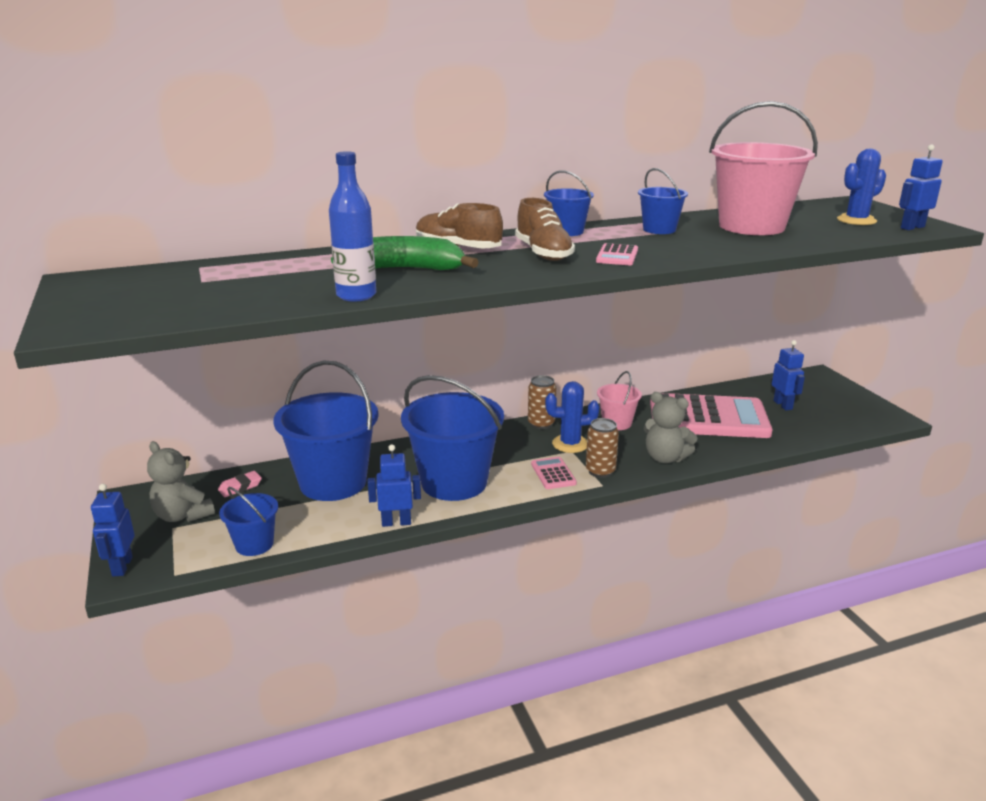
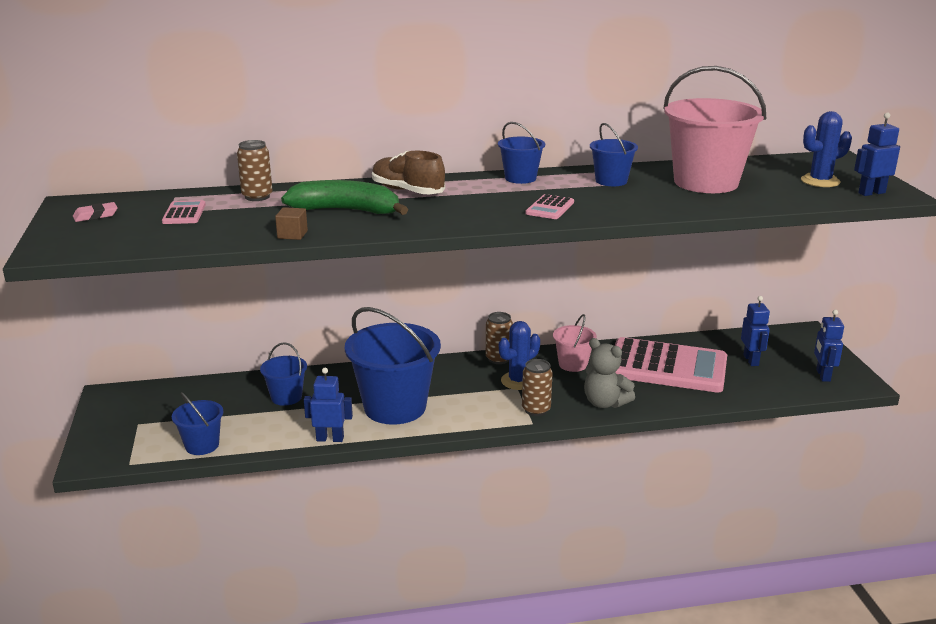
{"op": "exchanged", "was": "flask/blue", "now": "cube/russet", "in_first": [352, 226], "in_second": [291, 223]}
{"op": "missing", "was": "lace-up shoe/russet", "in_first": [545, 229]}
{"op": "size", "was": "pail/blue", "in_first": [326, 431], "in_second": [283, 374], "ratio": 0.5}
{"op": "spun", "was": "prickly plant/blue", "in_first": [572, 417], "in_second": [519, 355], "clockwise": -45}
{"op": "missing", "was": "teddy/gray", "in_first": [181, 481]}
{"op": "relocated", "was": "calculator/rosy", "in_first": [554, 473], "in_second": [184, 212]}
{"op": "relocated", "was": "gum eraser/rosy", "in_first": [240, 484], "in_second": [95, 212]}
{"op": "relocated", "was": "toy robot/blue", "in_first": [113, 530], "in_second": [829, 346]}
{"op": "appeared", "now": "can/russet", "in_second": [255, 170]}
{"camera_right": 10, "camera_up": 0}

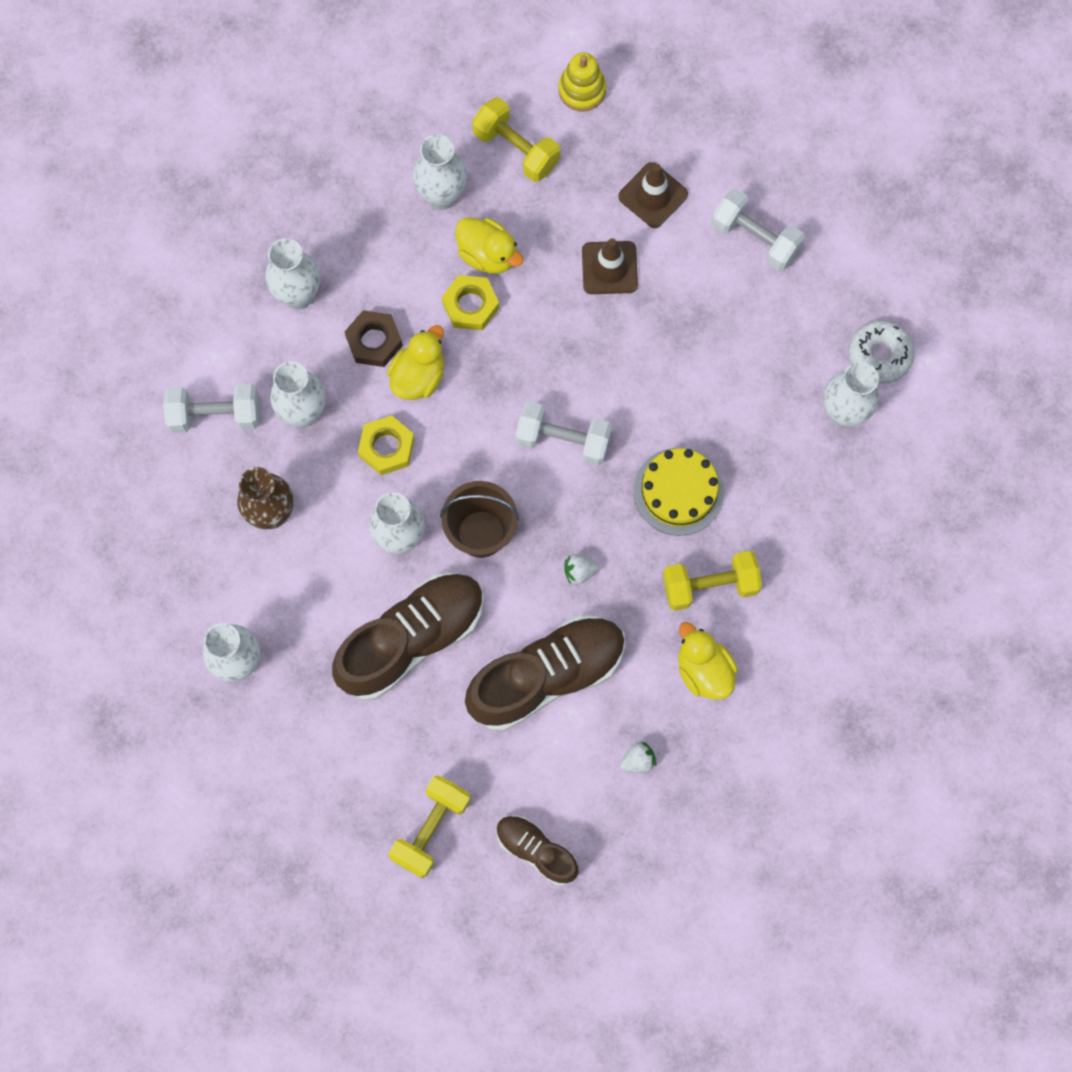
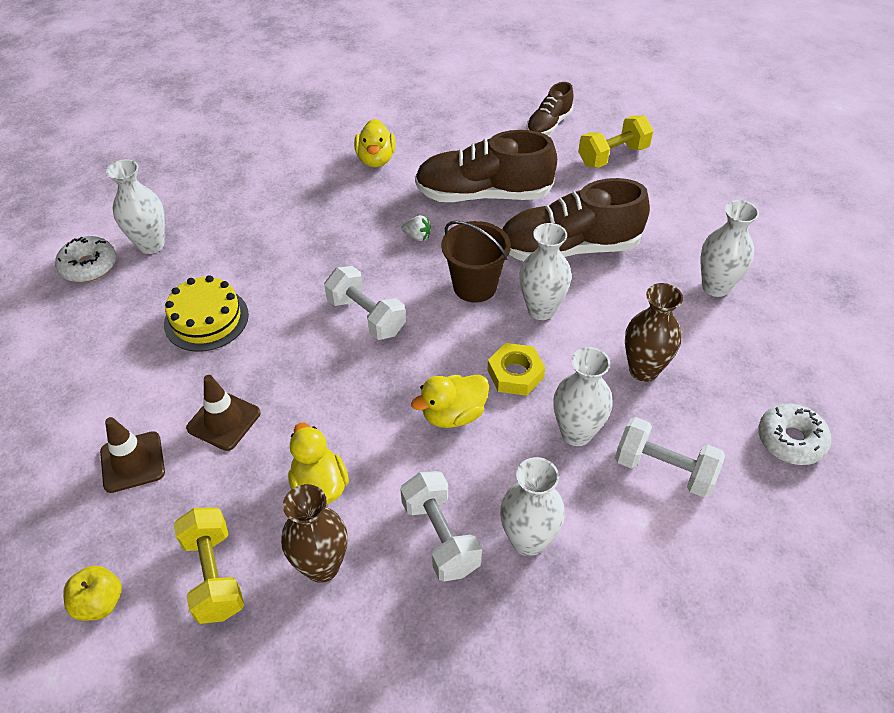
{"op": "exchanged", "was": "stacking rings/golden", "now": "apple/golden", "in_first": [582, 82], "in_second": [92, 593]}
{"op": "colour", "was": "flower vase/pure white", "now": "flower vase/russet", "in_first": [440, 172], "in_second": [314, 533]}
{"op": "relocated", "was": "free weight/pure white", "in_first": [758, 230], "in_second": [441, 526]}
{"op": "missing", "was": "hexagon nut/golden", "in_first": [470, 302]}
{"op": "missing", "was": "hexagon nut/russet", "in_first": [374, 338]}
{"op": "relocated", "was": "layer cake/golden", "in_first": [679, 492], "in_second": [206, 313]}
{"op": "missing", "was": "free weight/golden", "in_first": [712, 581]}
{"op": "missing", "was": "berry/pure white", "in_first": [638, 757]}
{"op": "spun", "was": "lace-up shoe/russet", "in_first": [537, 850], "in_second": [550, 108], "clockwise": 60}
{"op": "appeared", "now": "glazed donut/pure white", "in_second": [794, 434]}
{"camera_right": -150, "camera_up": -25}

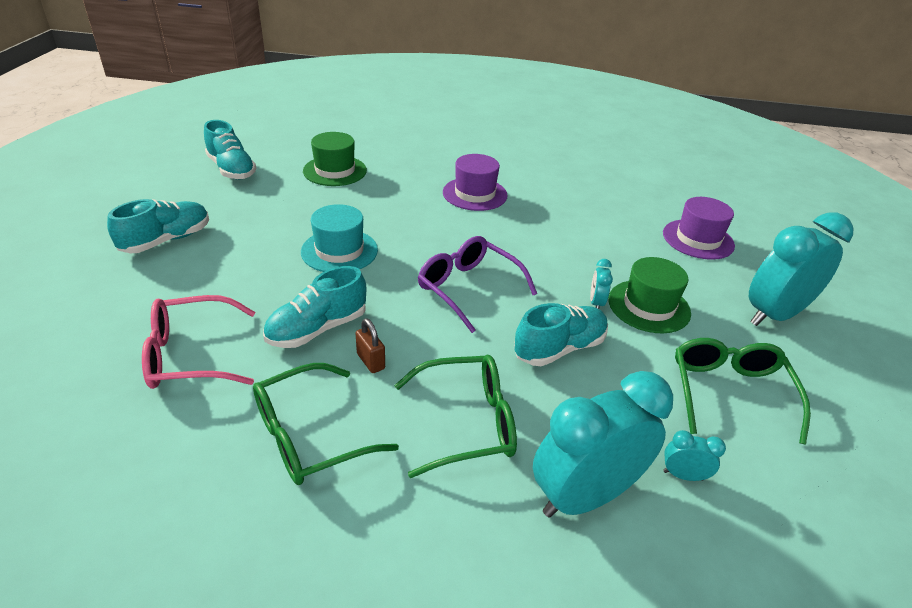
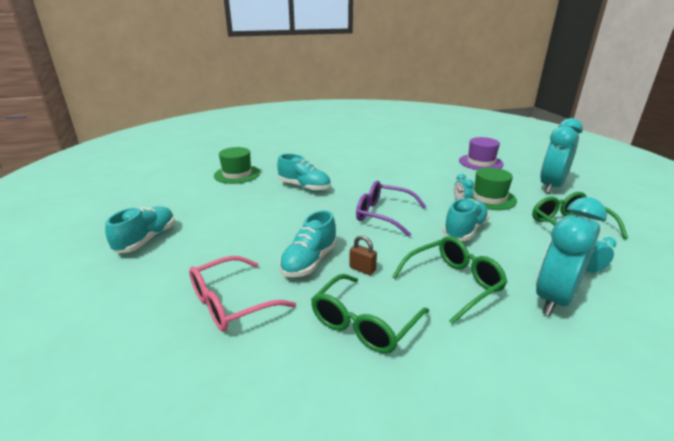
{"op": "relocated", "was": "lace-up shoe/teal", "in_first": [230, 150], "in_second": [304, 172]}
{"op": "missing", "was": "top hat/violet", "in_first": [475, 182]}
{"op": "missing", "was": "top hat/teal", "in_first": [339, 238]}
{"camera_right": -20, "camera_up": -10}

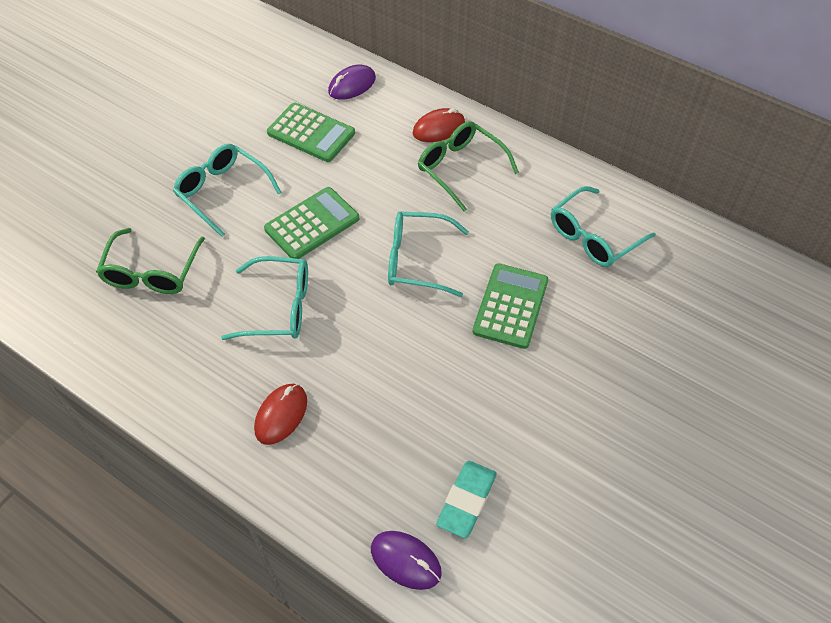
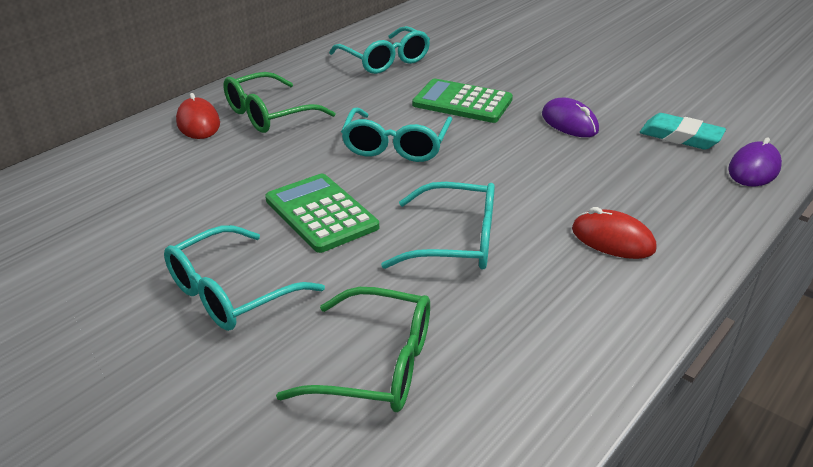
{"op": "relocated", "was": "PC mouse/violet", "in_first": [352, 82], "in_second": [570, 117]}
{"op": "missing", "was": "calculator/leaf-green", "in_first": [311, 132]}
{"op": "spun", "was": "spectacles/teal", "in_first": [264, 298], "in_second": [438, 226], "clockwise": 90}
{"camera_right": -85, "camera_up": -20}

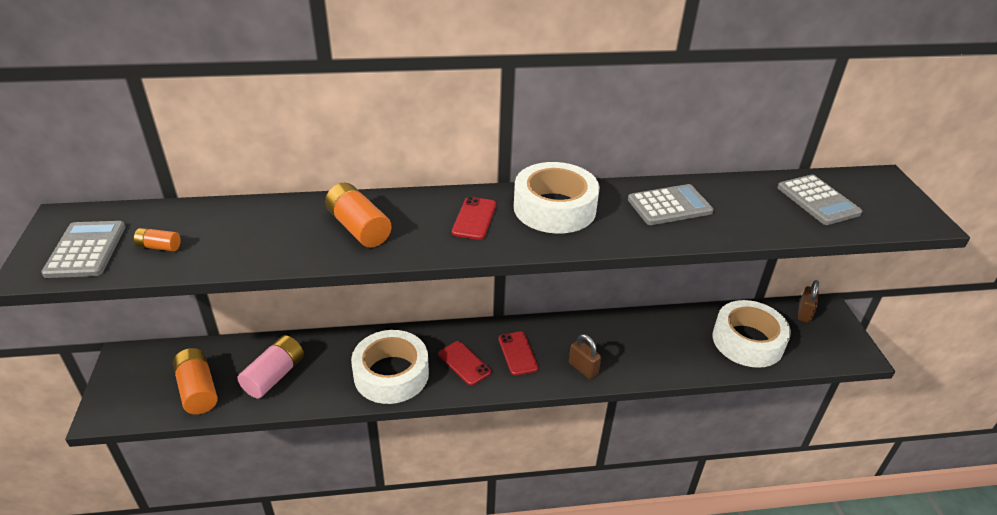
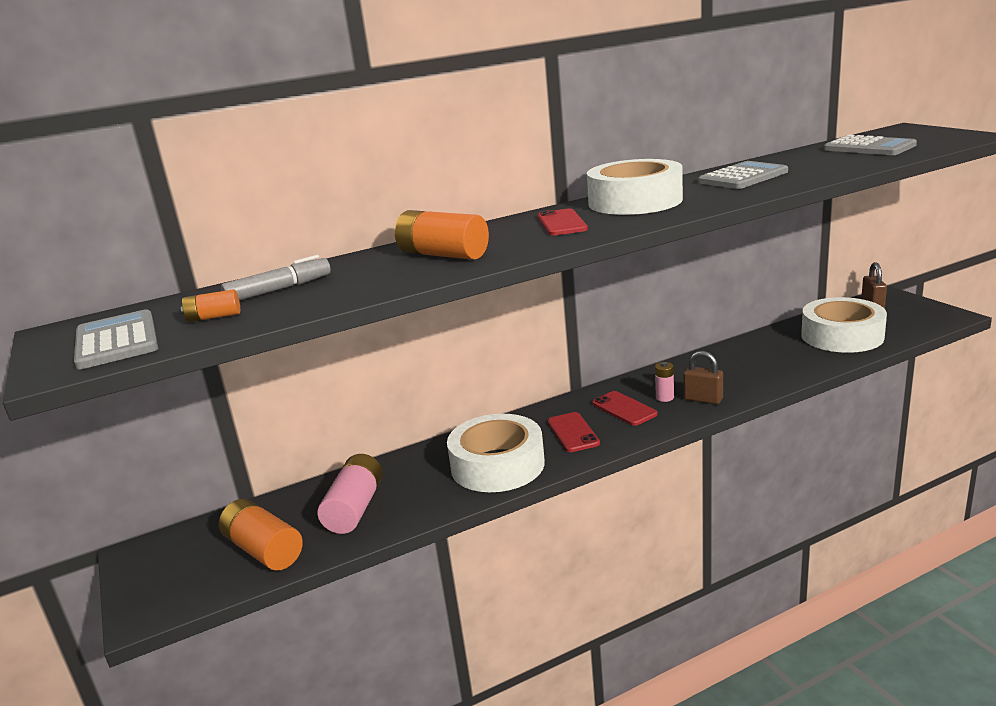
{"op": "spun", "was": "smartphone/crimson", "in_first": [464, 363], "in_second": [574, 432], "clockwise": 45}
{"op": "appeared", "now": "marker pen/gray", "in_second": [276, 278]}
{"op": "appeared", "now": "battery/rosy", "in_second": [664, 382]}
{"camera_right": -15, "camera_up": -15}

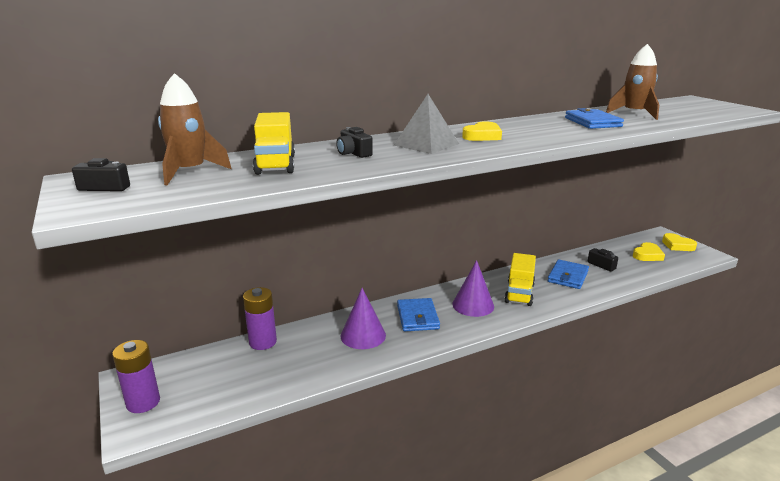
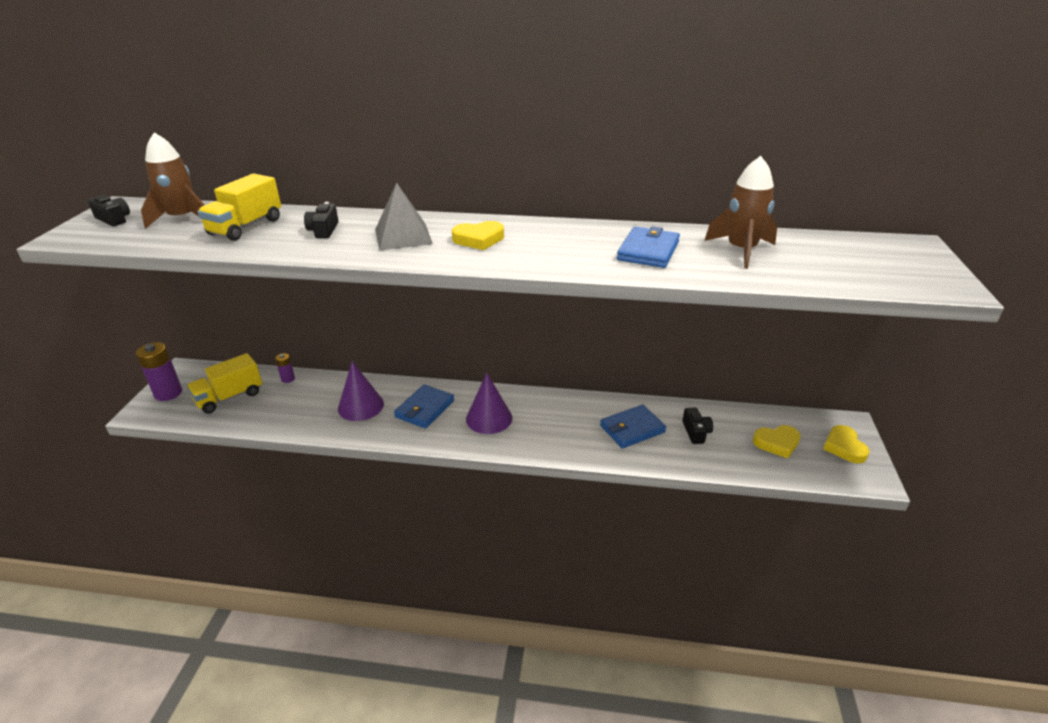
{"op": "relocated", "was": "truck/golden", "in_first": [520, 279], "in_second": [224, 383]}
{"op": "size", "was": "battery/violet", "in_first": [260, 318], "in_second": [285, 368], "ratio": 0.53}
{"camera_right": 35, "camera_up": 10}

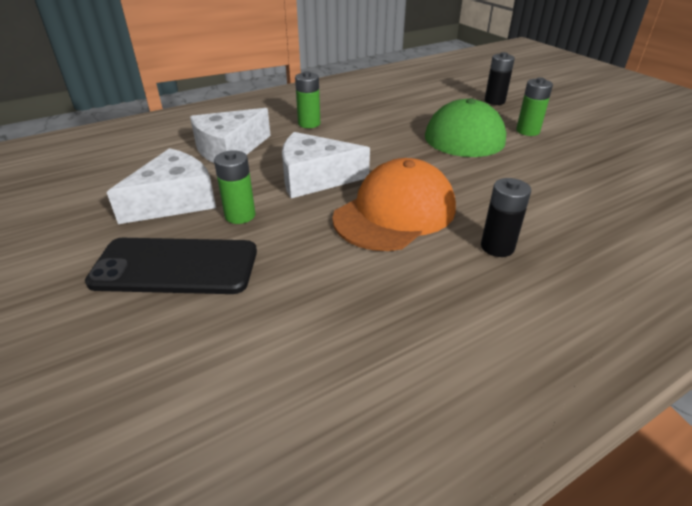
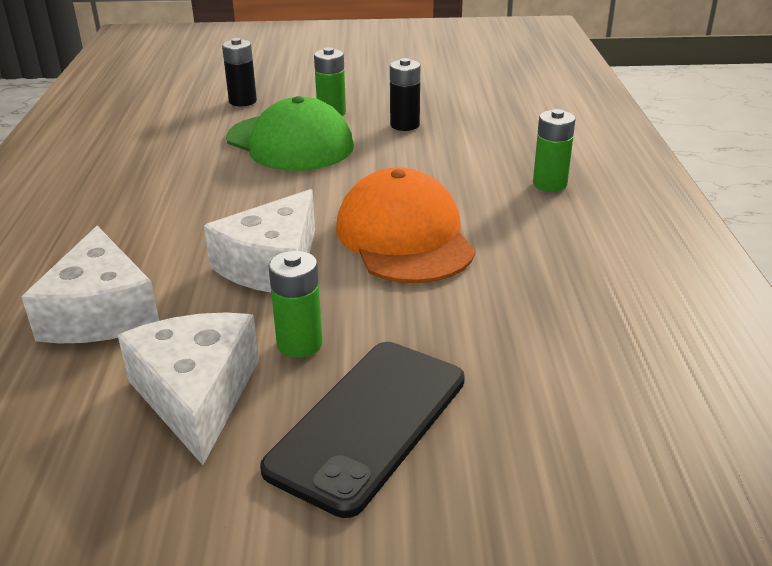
{"op": "relocated", "was": "battery/leaf-green", "in_first": [307, 99], "in_second": [554, 150]}
{"op": "relocated", "was": "battery/black", "in_first": [506, 217], "in_second": [405, 94]}
{"camera_right": -60, "camera_up": -5}

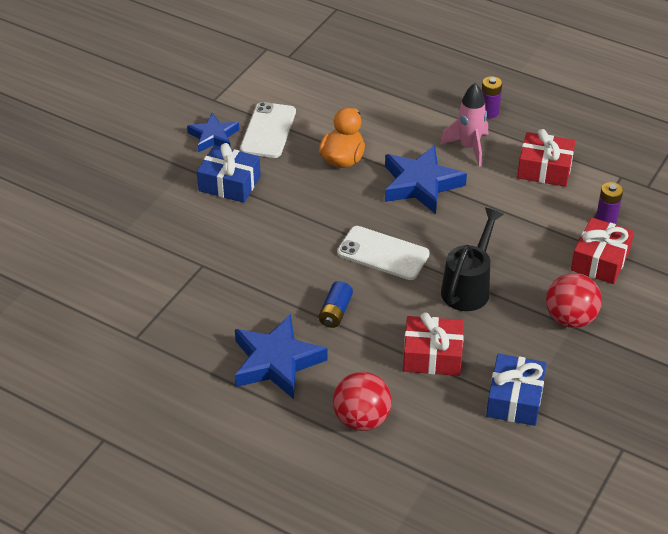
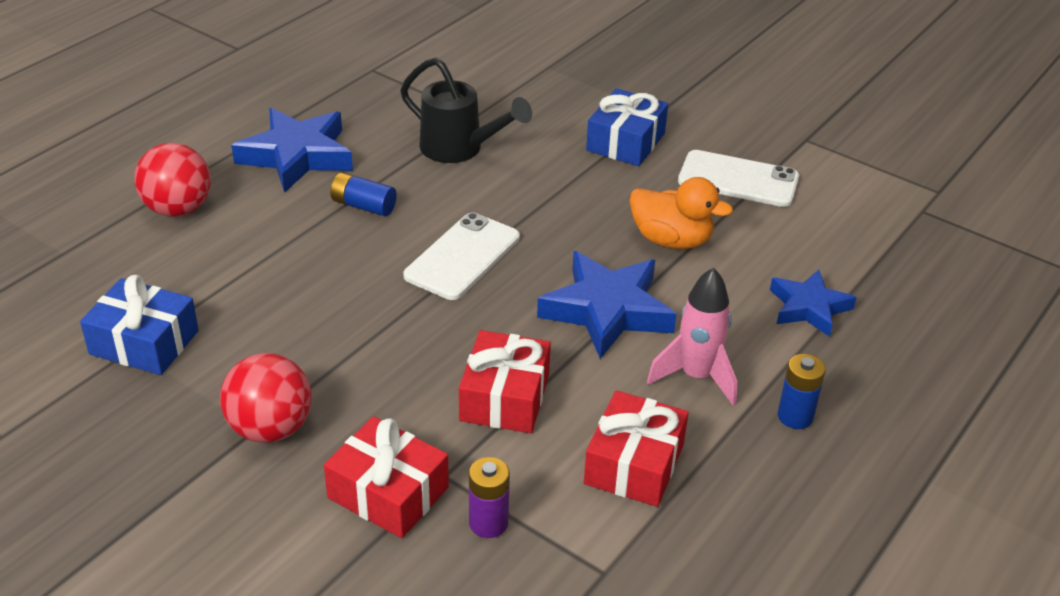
{"op": "colour", "was": "battery/violet", "now": "battery/blue", "in_first": [492, 97], "in_second": [802, 391]}
{"op": "relocated", "was": "star shape/blue", "in_first": [213, 132], "in_second": [813, 303]}
{"op": "relocated", "was": "watering pot/black", "in_first": [472, 259], "in_second": [466, 110]}
{"op": "relocated", "was": "gift/crimson", "in_first": [433, 344], "in_second": [505, 381]}
{"camera_right": 95, "camera_up": -5}

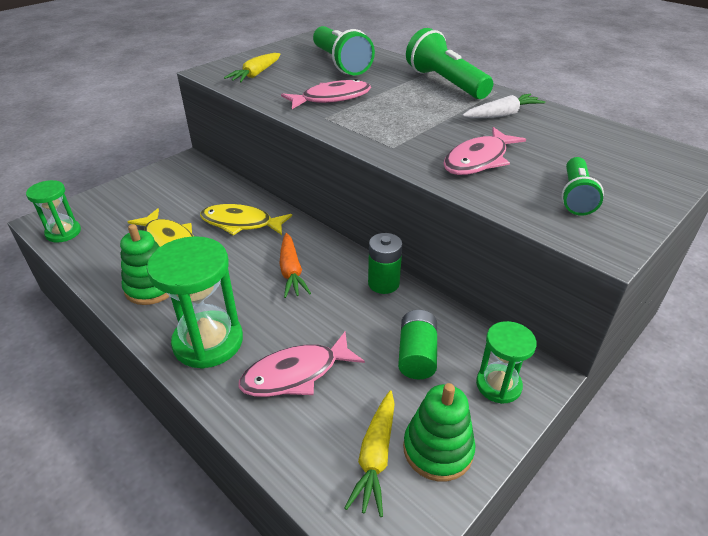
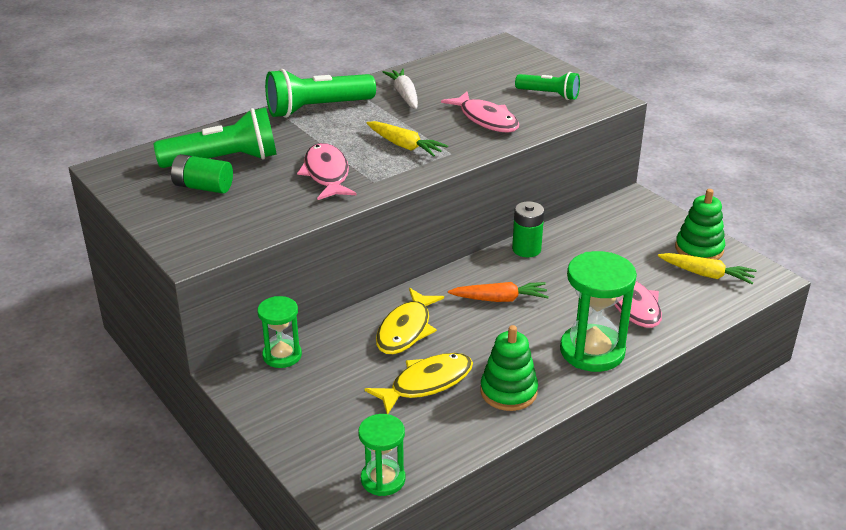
{"op": "relocated", "was": "carrot/golden", "in_first": [252, 67], "in_second": [407, 139]}
{"op": "relocated", "was": "battery/leaf-green", "in_first": [417, 344], "in_second": [202, 173]}
{"op": "relocated", "was": "hourglass/leaf-green", "in_first": [506, 362], "in_second": [279, 332]}
{"camera_right": -80, "camera_up": -5}

